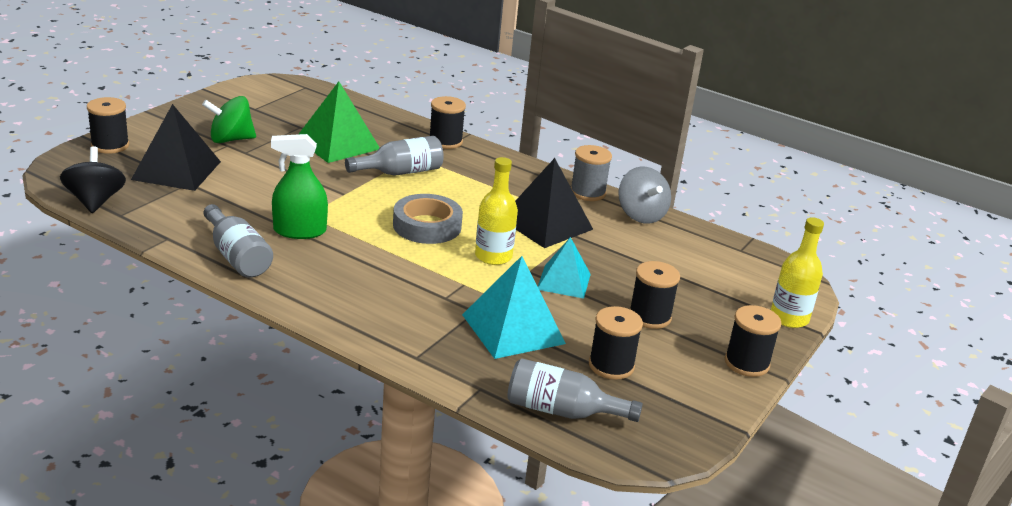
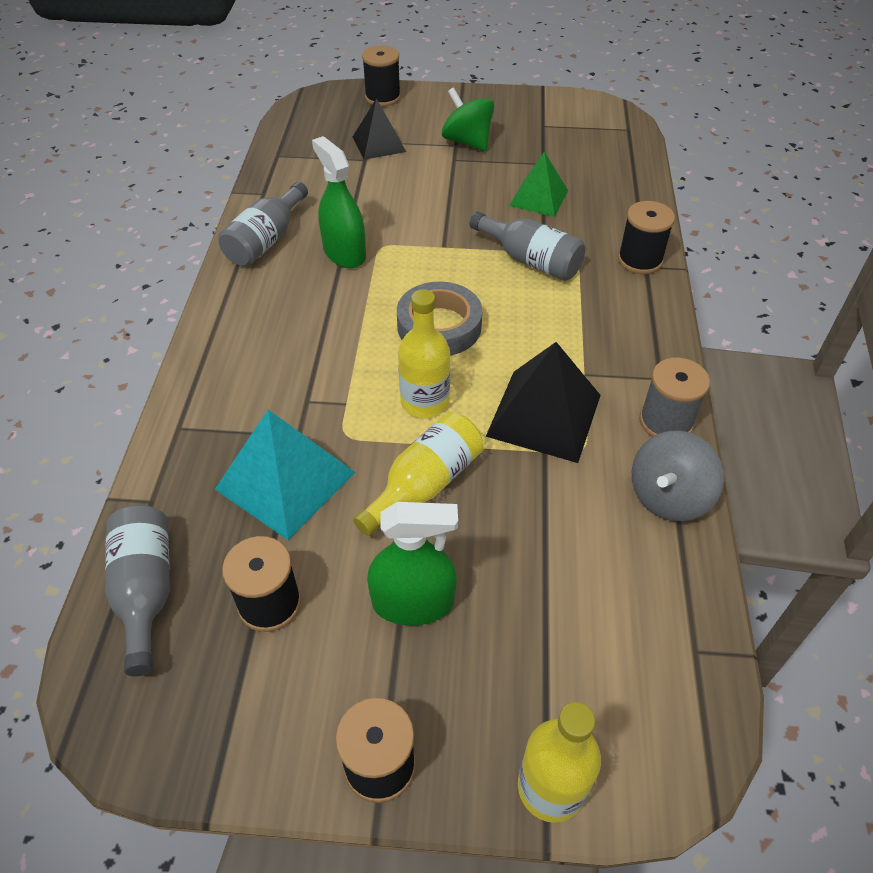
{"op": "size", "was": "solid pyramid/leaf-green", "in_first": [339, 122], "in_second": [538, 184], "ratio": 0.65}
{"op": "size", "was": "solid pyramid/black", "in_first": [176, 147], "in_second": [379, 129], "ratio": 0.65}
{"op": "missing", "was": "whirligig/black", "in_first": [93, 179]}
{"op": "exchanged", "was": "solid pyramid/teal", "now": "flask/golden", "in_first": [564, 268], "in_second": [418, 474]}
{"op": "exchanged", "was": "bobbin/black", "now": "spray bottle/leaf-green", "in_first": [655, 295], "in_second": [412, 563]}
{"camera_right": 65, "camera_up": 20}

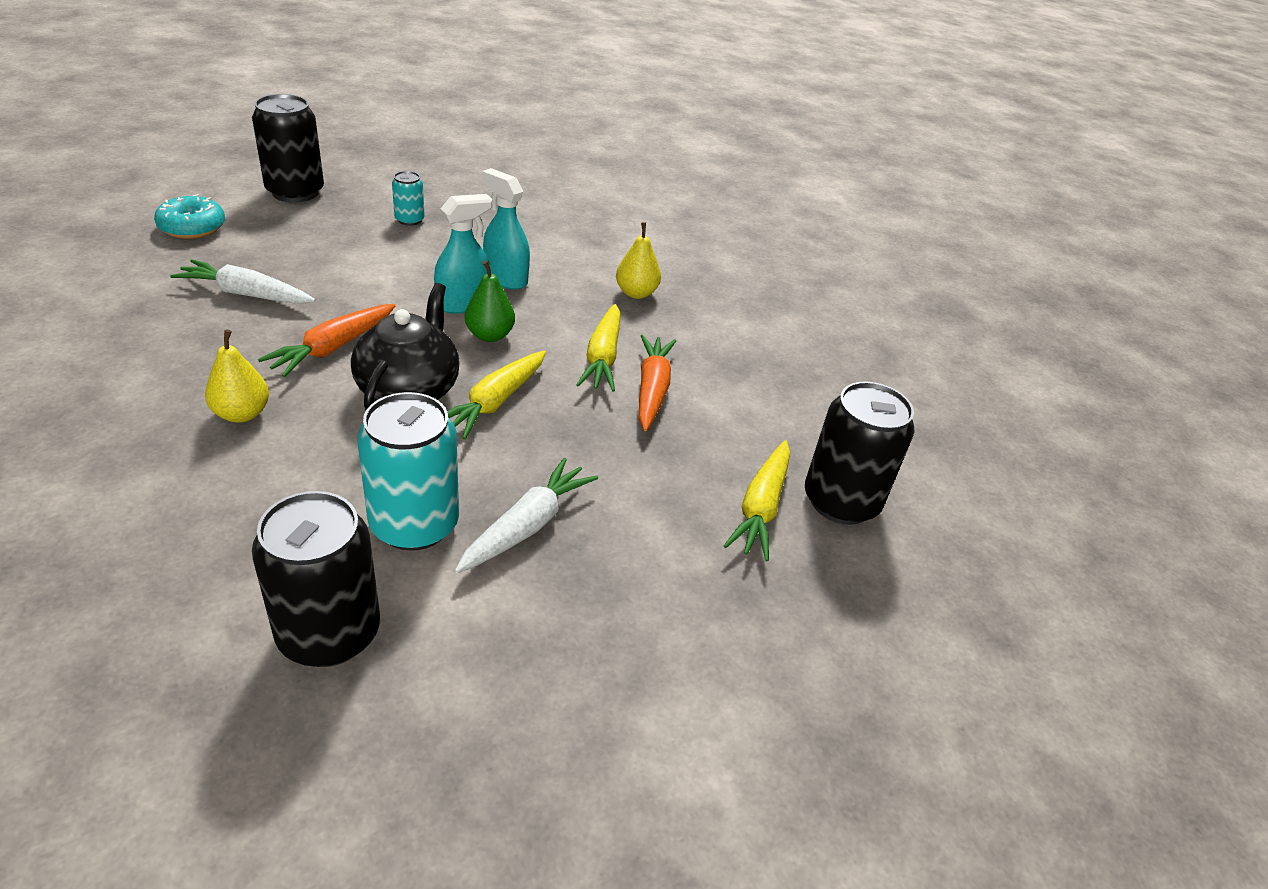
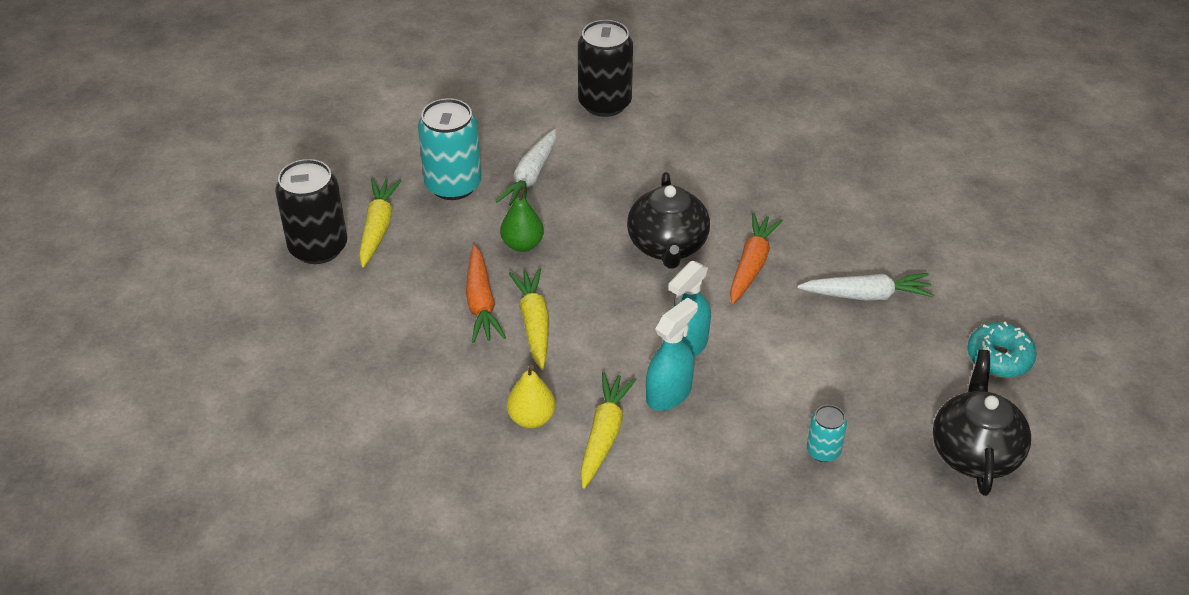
{"op": "exchanged", "was": "can/black", "now": "tea pot/black", "in_first": [288, 148], "in_second": [982, 423]}
{"op": "spun", "was": "spray bottle/teal", "in_first": [506, 229], "in_second": [672, 354], "clockwise": -75}
{"op": "relocated", "was": "pear fruit/leaf-green", "in_first": [490, 301], "in_second": [522, 219]}
{"op": "missing", "was": "pear fruit/golden", "in_first": [237, 376]}
{"op": "relocated", "was": "carrot/golden", "in_first": [496, 394], "in_second": [608, 430]}
{"op": "relocated", "was": "can/teal", "in_first": [408, 471], "in_second": [449, 149]}
{"camera_right": 170, "camera_up": 5}

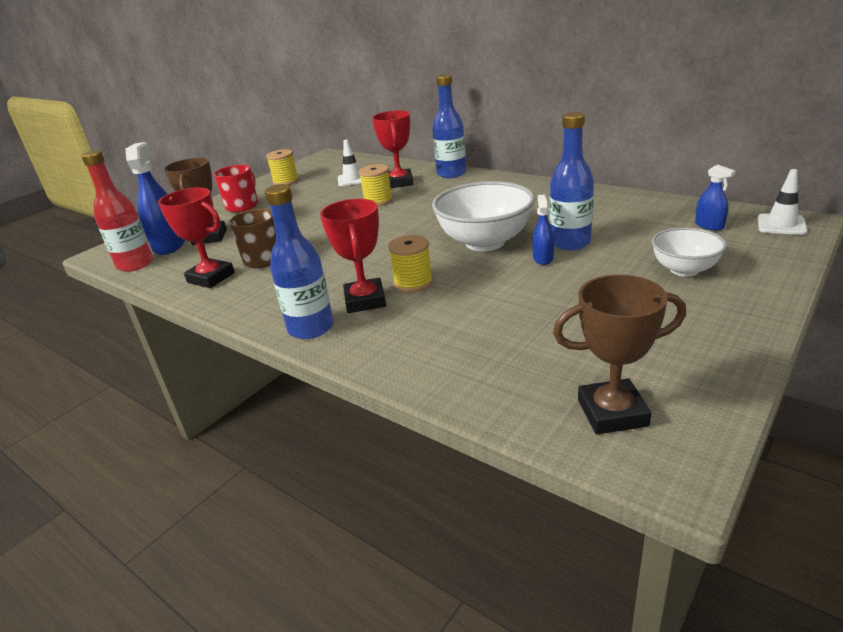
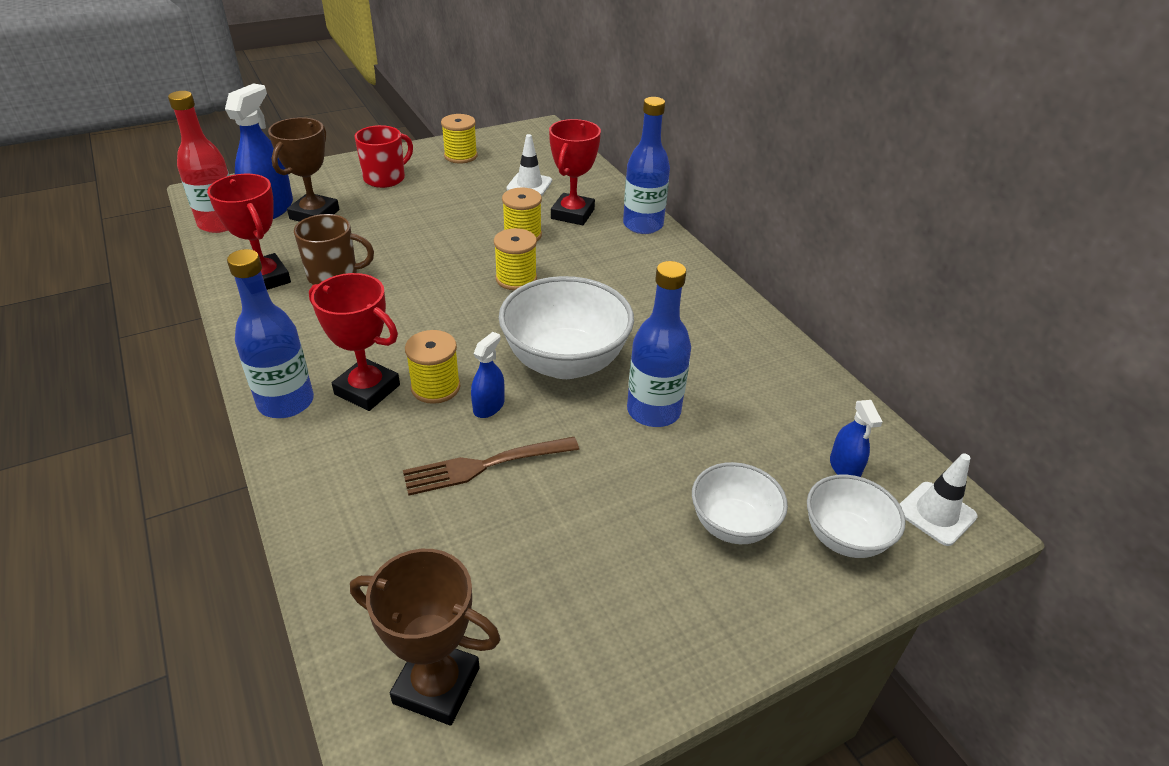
{"op": "relocated", "was": "spray bottle/blue", "in_first": [543, 230], "in_second": [487, 375]}
{"op": "spun", "was": "trophy/crimson", "in_first": [353, 256], "in_second": [354, 342], "clockwise": -75}
{"op": "appeared", "now": "bobbin/golden", "in_second": [515, 259]}
{"op": "appeared", "now": "dinner fork/russet", "in_second": [491, 466]}
{"op": "appeared", "now": "deep dish/pure white", "in_second": [856, 516]}
{"camera_right": 20, "camera_up": 10}

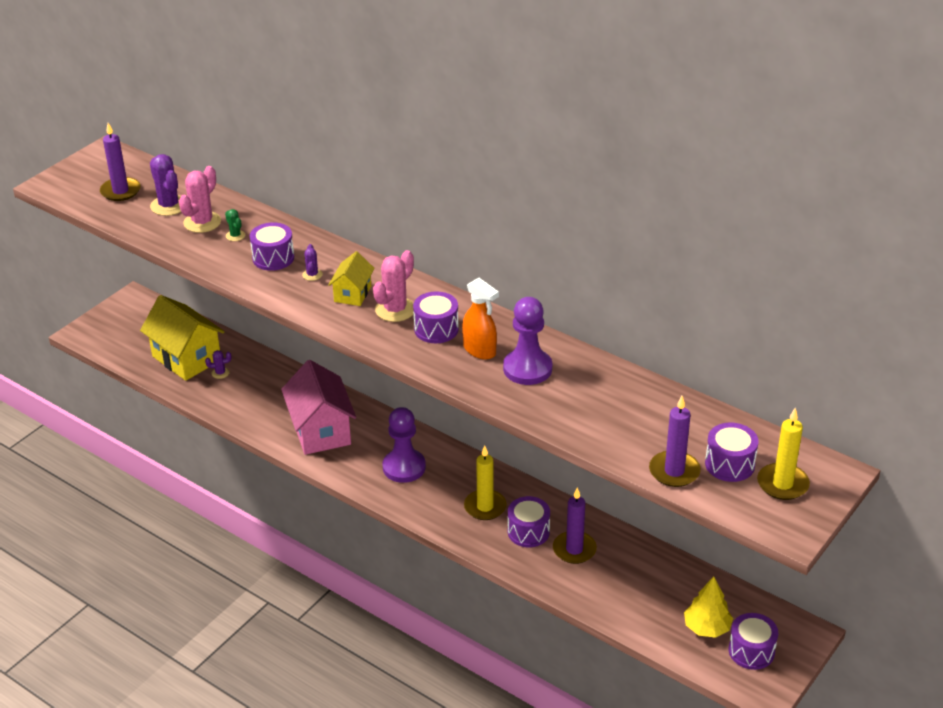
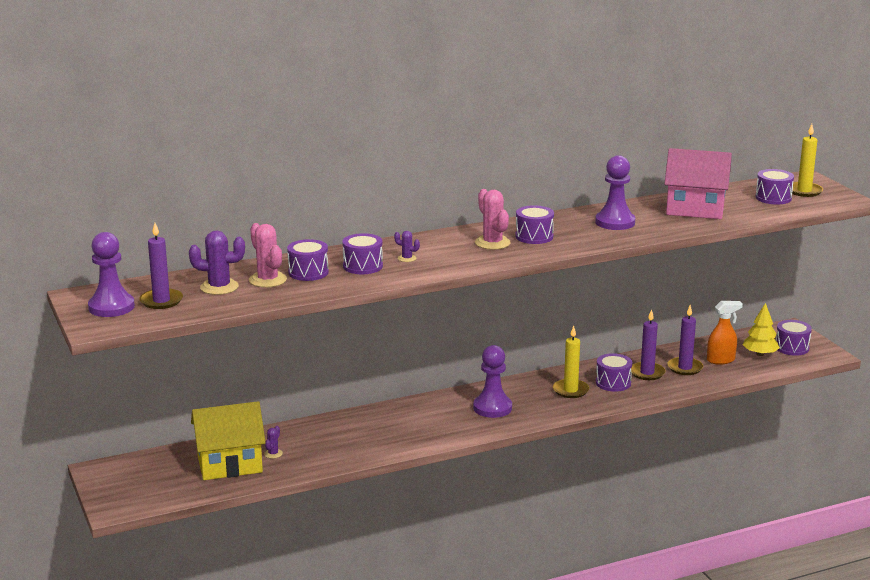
{"op": "exchanged", "was": "prickly plant/leaf-green", "now": "snare drum/violet", "in_first": [235, 225], "in_second": [308, 260]}
{"op": "missing", "was": "house/golden", "in_first": [351, 278]}
{"op": "relocated", "was": "spray bottle/orange", "in_first": [480, 318], "in_second": [725, 333]}
{"op": "relocated", "was": "house/rosy", "in_first": [318, 407], "in_second": [698, 183]}
{"op": "relocated", "was": "candle/violet", "in_first": [675, 441], "in_second": [685, 340]}
{"op": "appeared", "now": "pawn/violet", "in_second": [111, 274]}
{"camera_right": -60, "camera_up": -15}

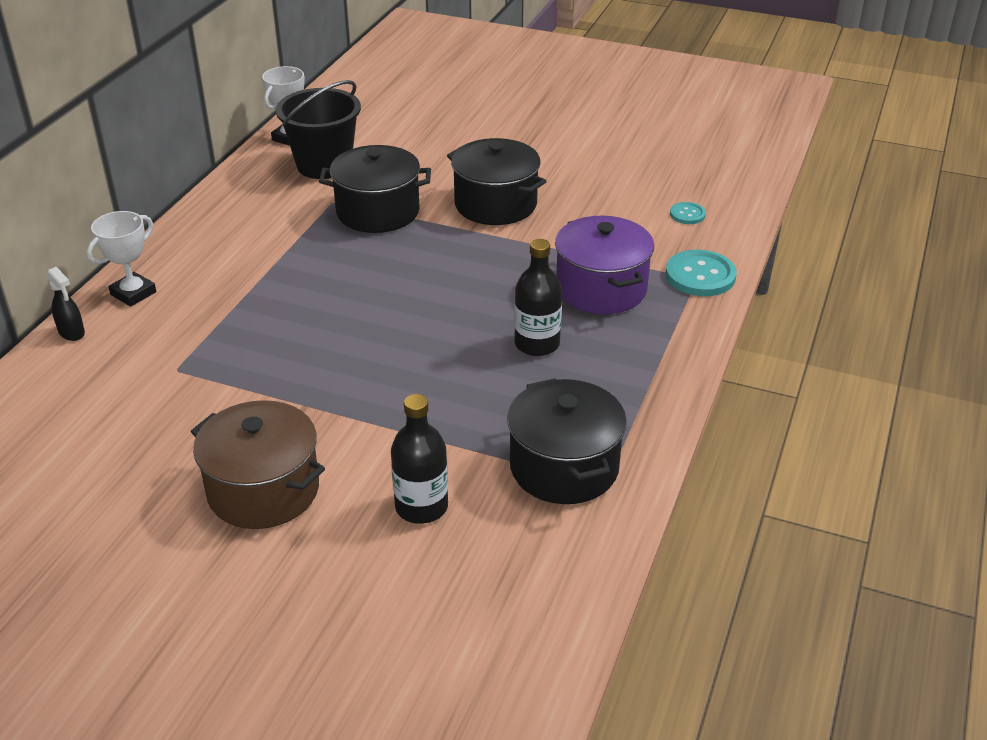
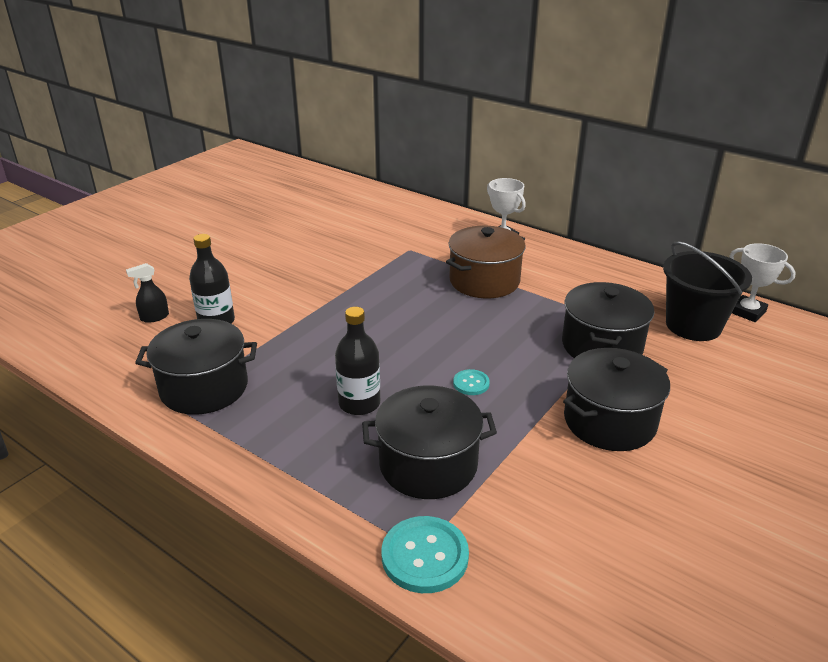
{"op": "relocated", "was": "shirt button/teal", "in_first": [688, 213], "in_second": [471, 382]}
{"op": "colour", "was": "cooking pot/violet", "now": "cooking pot/black", "in_first": [604, 265], "in_second": [429, 442]}
{"op": "relocated", "was": "spray bottle/black", "in_first": [66, 304], "in_second": [147, 293]}
{"op": "relocated", "was": "cooking pot/russet", "in_first": [258, 464], "in_second": [486, 262]}
{"camera_right": 105, "camera_up": -5}

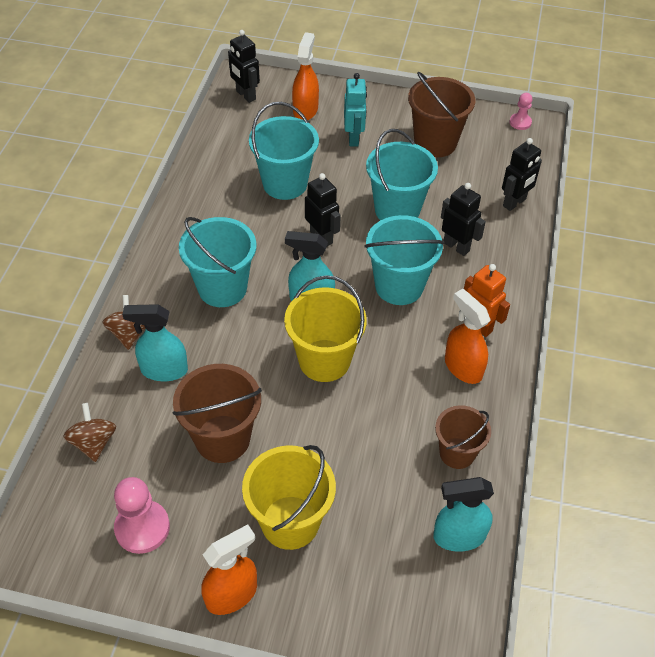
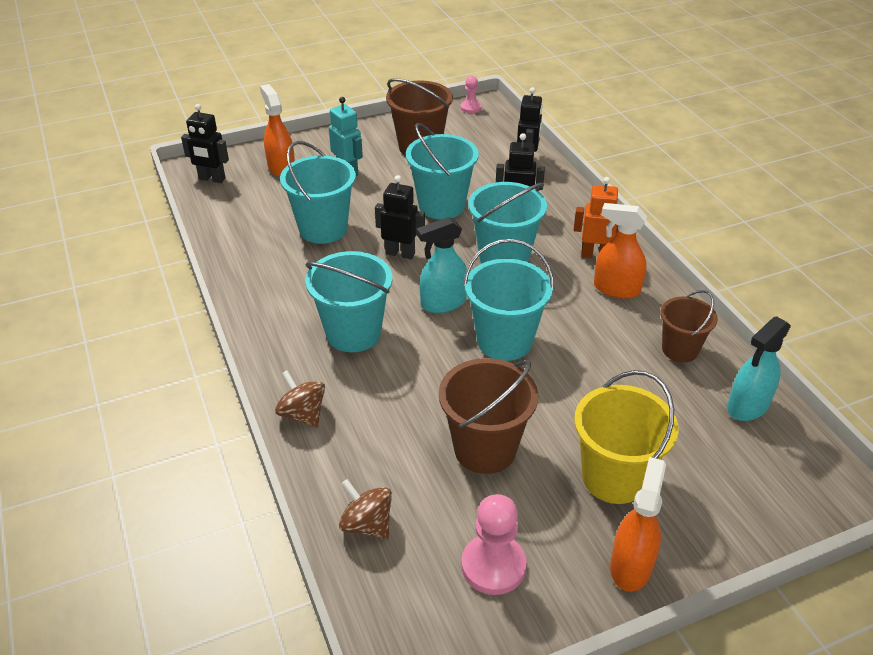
{"op": "colour", "was": "pail/golden", "now": "pail/teal", "in_first": [325, 328], "in_second": [508, 300]}
{"op": "missing", "was": "spray bottle/teal", "in_first": [155, 342]}
{"camera_right": -35, "camera_up": -10}

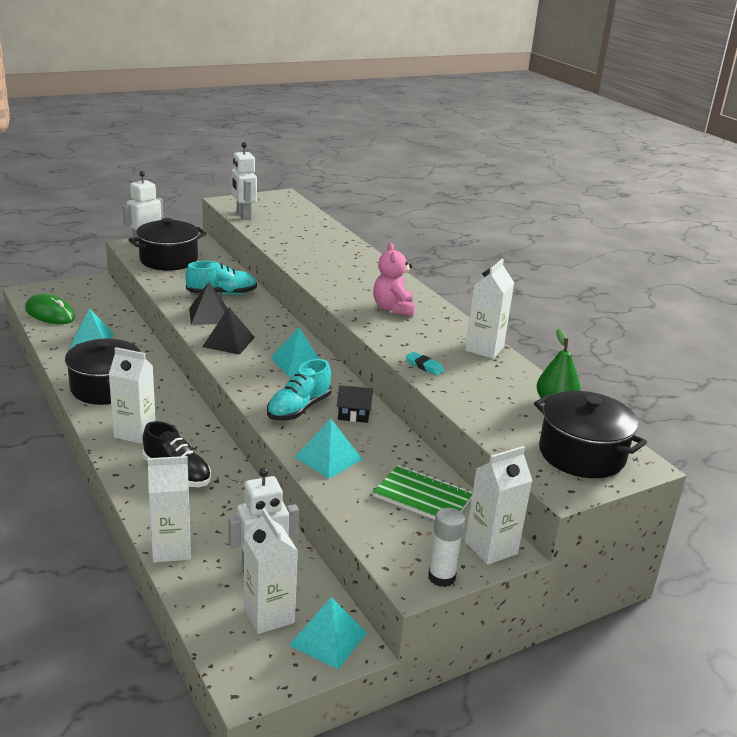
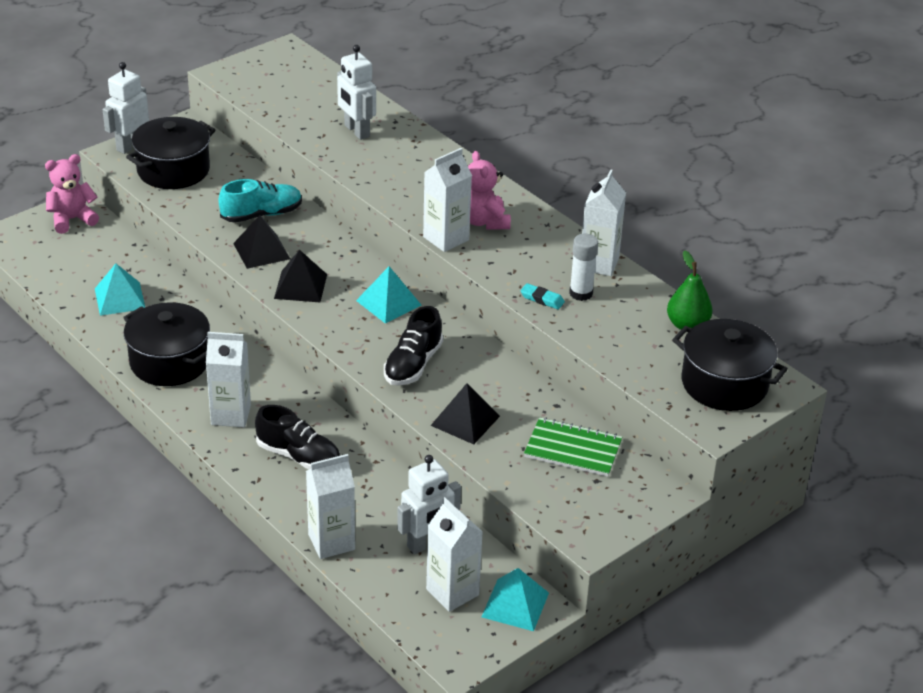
{"op": "relocated", "was": "toy robot/pure white", "in_first": [244, 181], "in_second": [356, 92]}
{"op": "missing", "was": "PC mouse/leaf-green", "in_first": [50, 309]}
{"op": "colour", "was": "lace-up shoe/teal", "now": "lace-up shoe/black", "in_first": [299, 389], "in_second": [413, 346]}
{"op": "missing", "was": "house/black", "in_first": [355, 404]}
{"op": "colour", "was": "solid pyramid/teal", "now": "solid pyramid/black", "in_first": [329, 449], "in_second": [465, 413]}
{"op": "relocated", "was": "juice carton/pure white", "in_first": [499, 505], "in_second": [447, 200]}
{"op": "relocated", "was": "glue stick/pure white", "in_first": [446, 547], "in_second": [583, 267]}
{"op": "appeared", "now": "teddy/rosy", "in_second": [72, 194]}
{"camera_right": -10, "camera_up": 10}

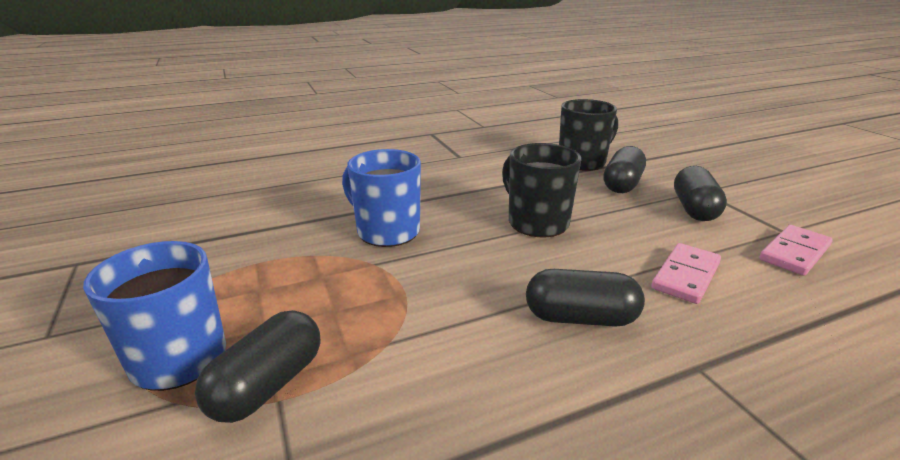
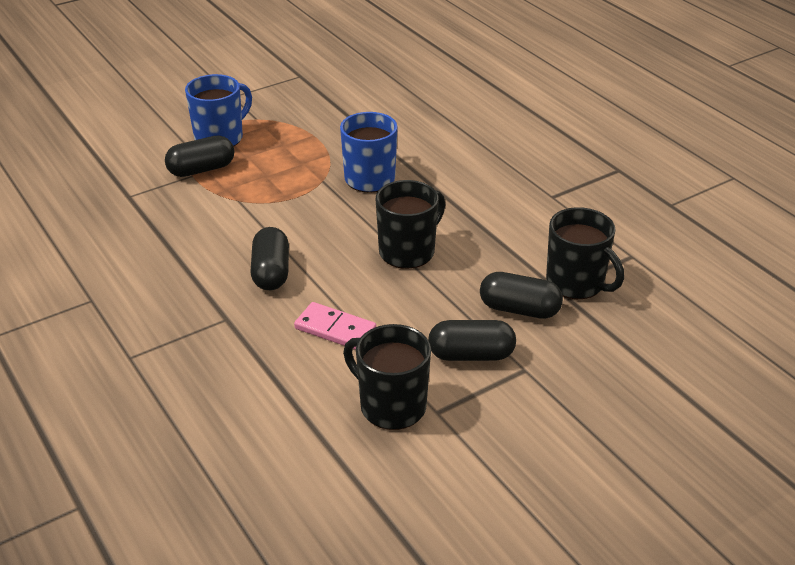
{"op": "exchanged", "was": "domino/rosy", "now": "mug/black", "in_first": [795, 250], "in_second": [387, 377]}
{"op": "spun", "was": "pill/black", "in_first": [257, 366], "in_second": [199, 156], "clockwise": -45}
{"camera_right": 80, "camera_up": 10}

